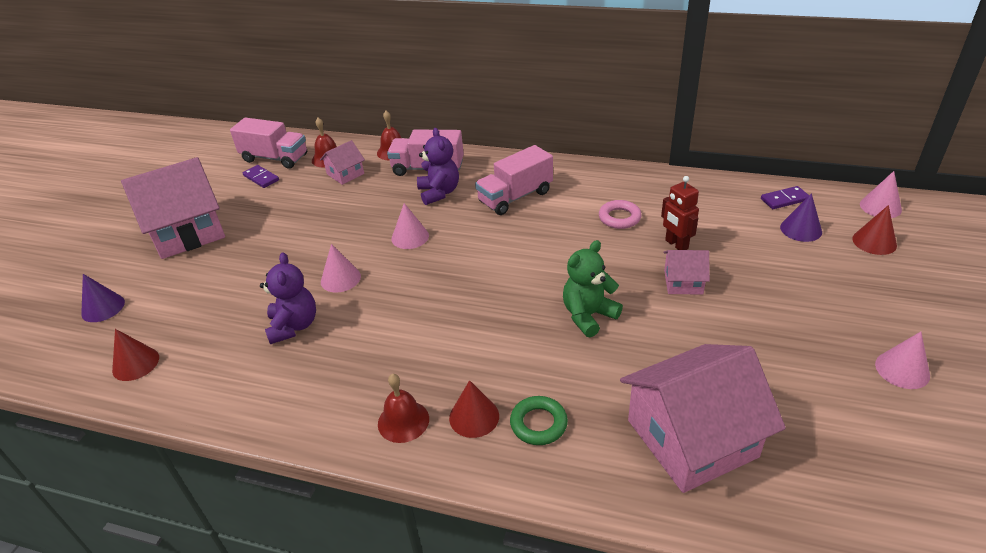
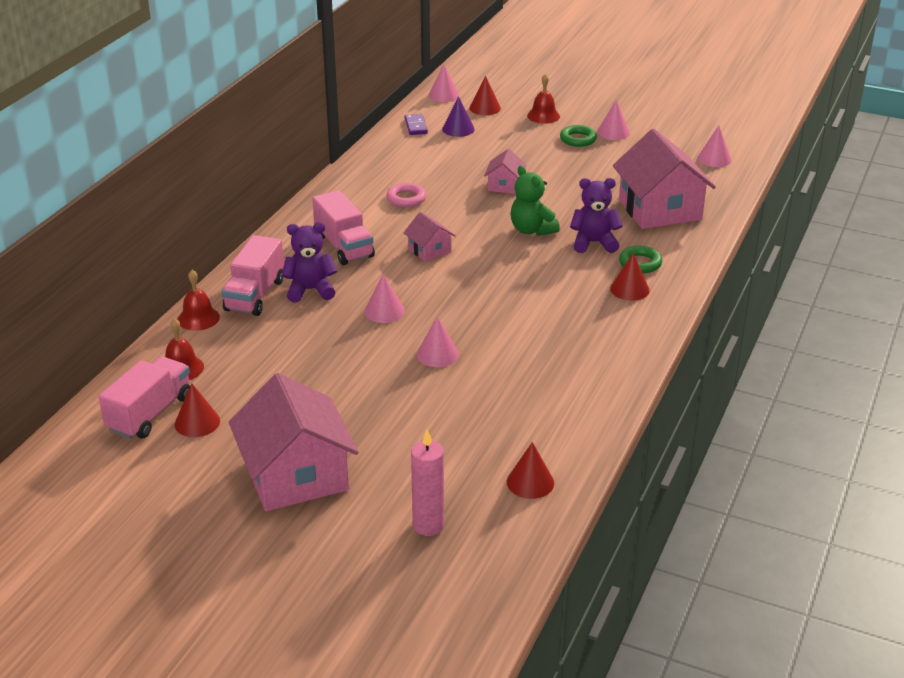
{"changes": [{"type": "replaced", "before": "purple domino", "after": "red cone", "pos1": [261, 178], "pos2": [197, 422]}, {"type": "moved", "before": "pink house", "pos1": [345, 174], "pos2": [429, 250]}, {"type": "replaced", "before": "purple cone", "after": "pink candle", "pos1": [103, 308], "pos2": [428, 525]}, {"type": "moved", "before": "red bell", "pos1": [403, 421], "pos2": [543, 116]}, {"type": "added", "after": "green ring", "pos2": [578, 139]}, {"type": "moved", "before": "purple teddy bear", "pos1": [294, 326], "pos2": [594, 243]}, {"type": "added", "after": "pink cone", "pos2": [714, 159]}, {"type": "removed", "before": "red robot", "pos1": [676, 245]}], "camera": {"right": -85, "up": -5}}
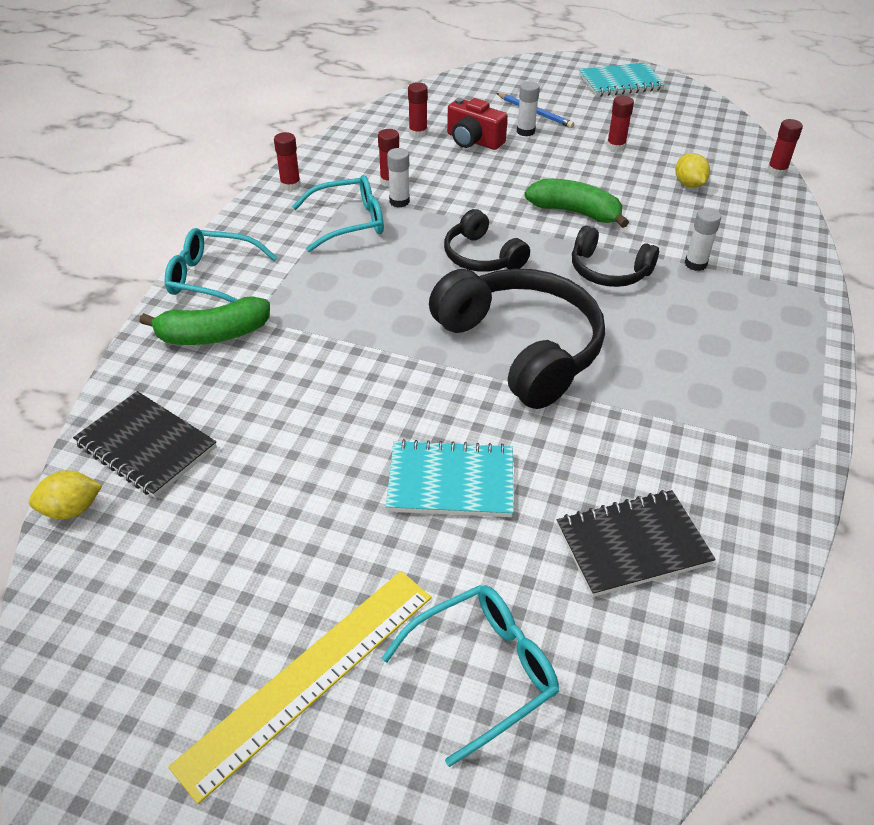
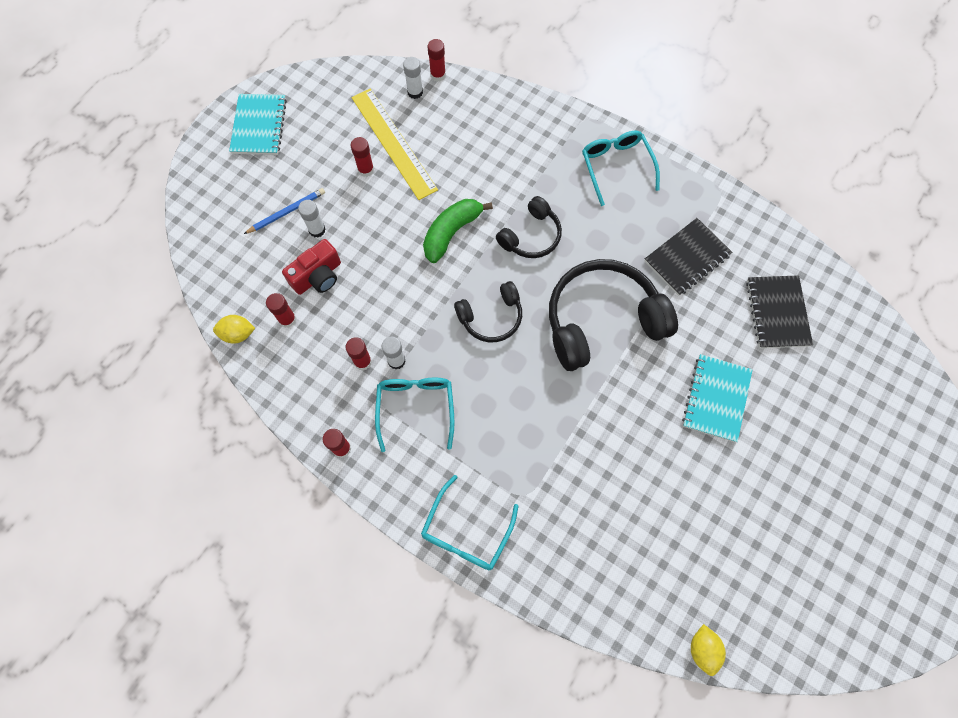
{"changes": [{"type": "moved", "before": "yellow lemon", "pos1": [689, 184], "pos2": [238, 334]}, {"type": "moved", "before": "yellow ruler", "pos1": [309, 677], "pos2": [393, 143]}, {"type": "moved", "before": "white glue stick", "pos1": [695, 264], "pos2": [415, 92]}, {"type": "moved", "before": "turquoise glasses", "pos1": [483, 670], "pos2": [616, 166]}, {"type": "moved", "before": "black notebook", "pos1": [146, 446], "pos2": [687, 258]}, {"type": "removed", "before": "green banana", "pos1": [213, 335]}], "camera": {"right": -75, "up": 25}}
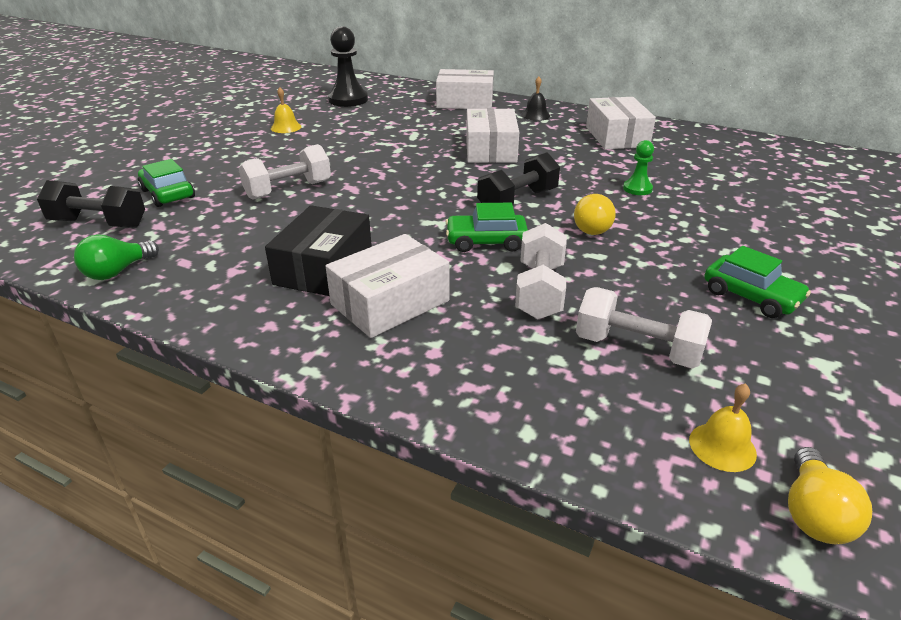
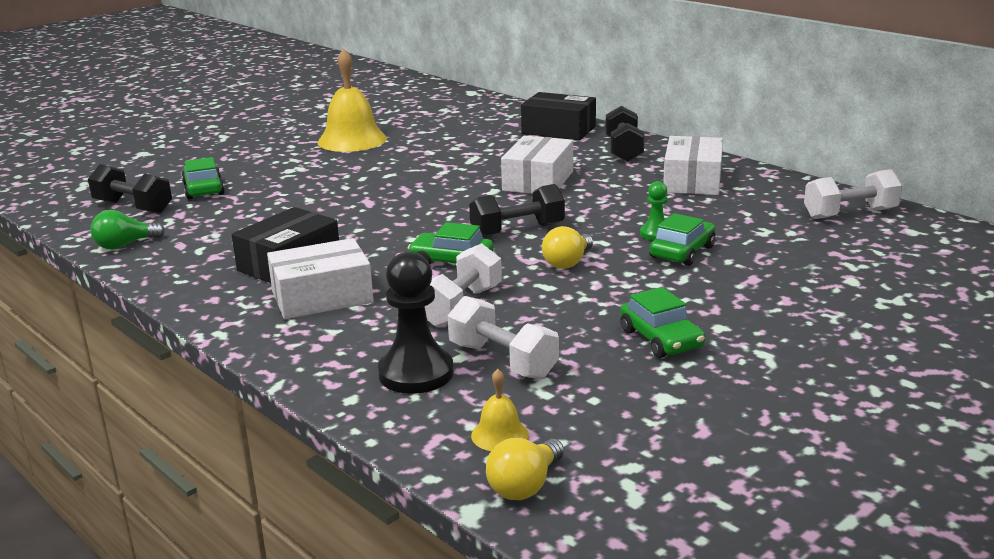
{"changes": [{"type": "resized", "before": "yellow bell", "pos1": [286, 127], "pos2": [352, 140], "scale": 2.17}, {"type": "moved", "before": "black pawn", "pos1": [348, 100], "pos2": [416, 373]}, {"type": "recoloured", "before": "white box", "after": "black box", "pos1": [465, 102], "pos2": [558, 130]}, {"type": "replaced", "before": "black bell", "after": "black dumbbell", "pos1": [535, 115], "pos2": [624, 150]}, {"type": "added", "after": "green car", "pos2": [682, 252]}, {"type": "moved", "before": "white dumbbell", "pos1": [288, 190], "pos2": [850, 214]}], "camera": {"right": 20, "up": -10}}
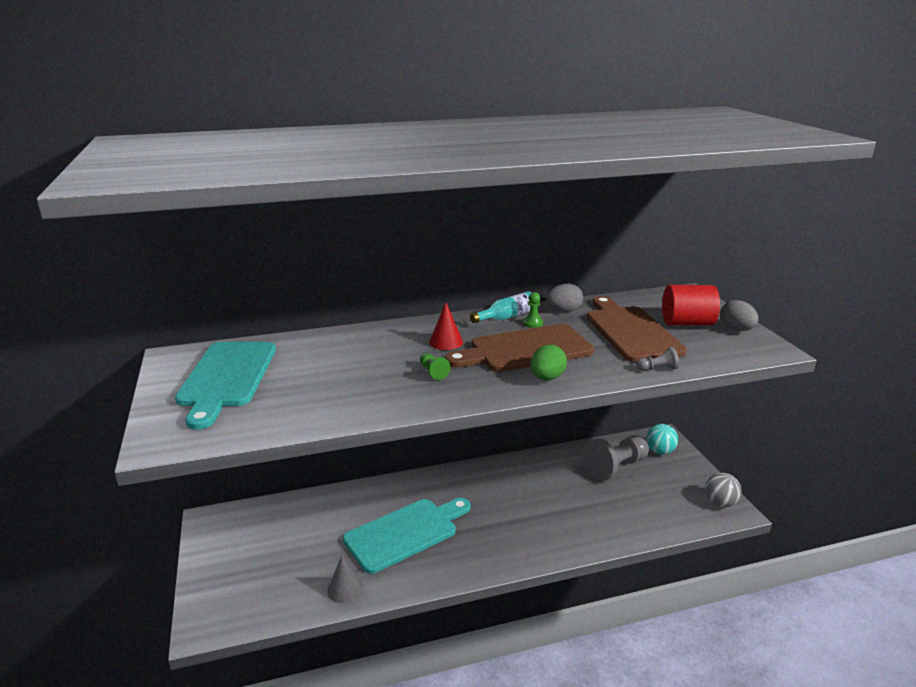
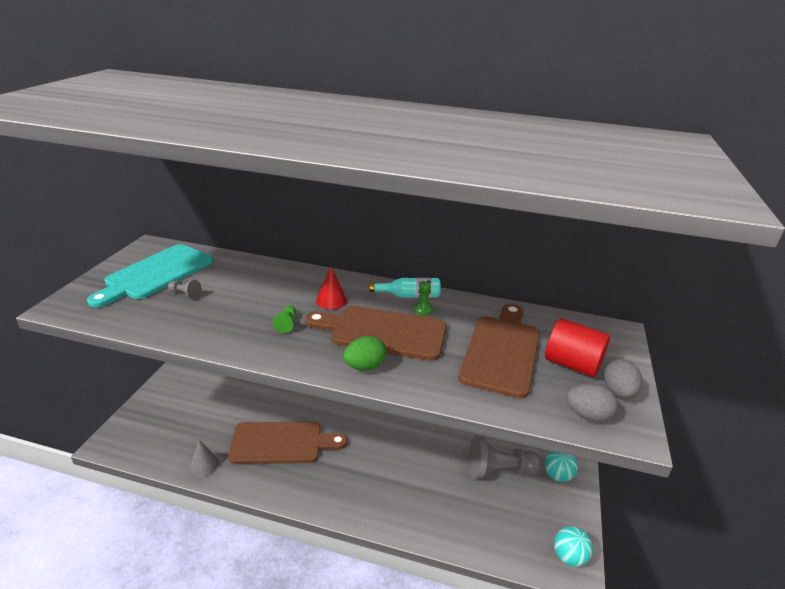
{"changes": [{"type": "moved", "before": "grey pawn", "pos1": [658, 369], "pos2": [185, 294]}, {"type": "recoloured", "before": "turquoise cutting board", "after": "brown cutting board", "pos1": [405, 533], "pos2": [281, 443]}, {"type": "recoloured", "before": "grey ball", "after": "turquoise ball", "pos1": [720, 503], "pos2": [569, 557]}, {"type": "moved", "before": "grey egg", "pos1": [564, 311], "pos2": [587, 415]}], "camera": {"right": 30, "up": 5}}
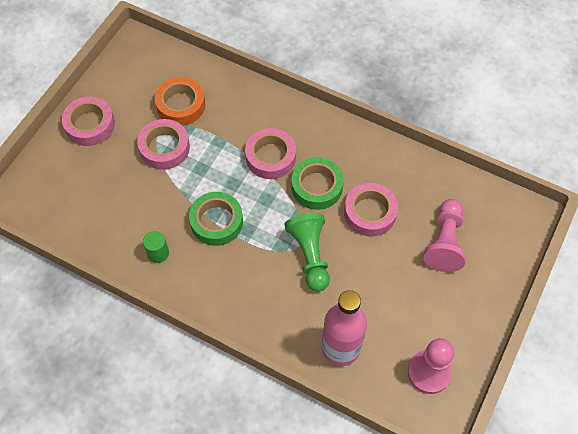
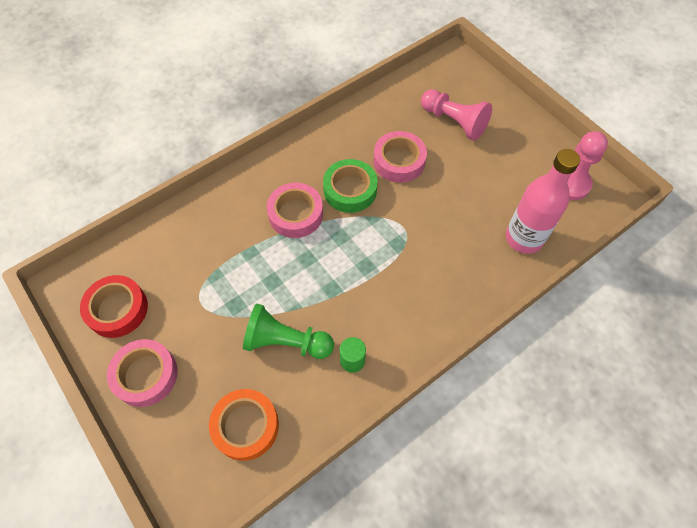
{"changes": [{"type": "added", "after": "red tape", "pos2": [117, 309]}, {"type": "moved", "before": "orange tape", "pos1": [181, 105], "pos2": [246, 426]}, {"type": "moved", "before": "green pawn", "pos1": [310, 255], "pos2": [286, 342]}, {"type": "removed", "before": "pink tape", "pos1": [164, 148]}, {"type": "removed", "before": "green tape", "pos1": [216, 222]}], "camera": {"right": -65, "up": 0}}
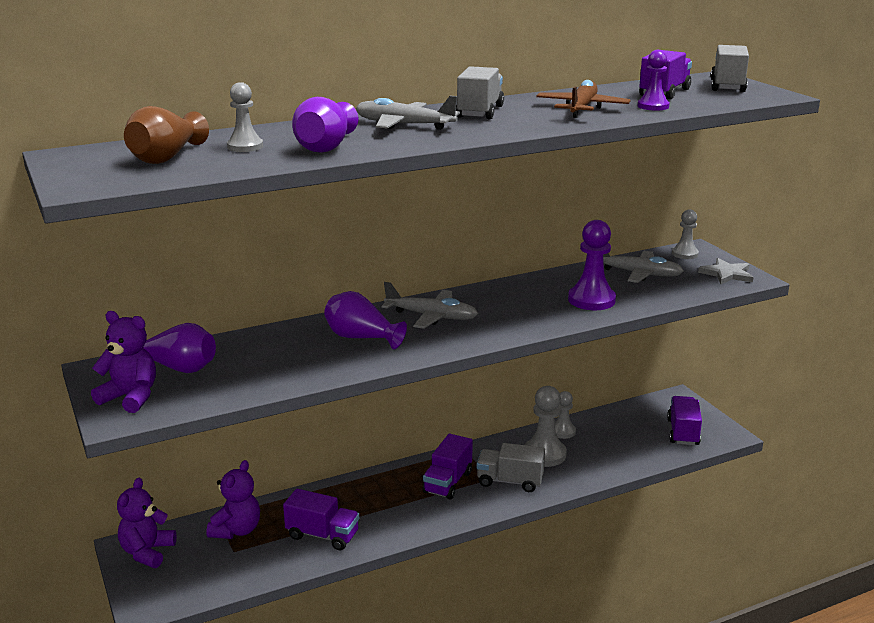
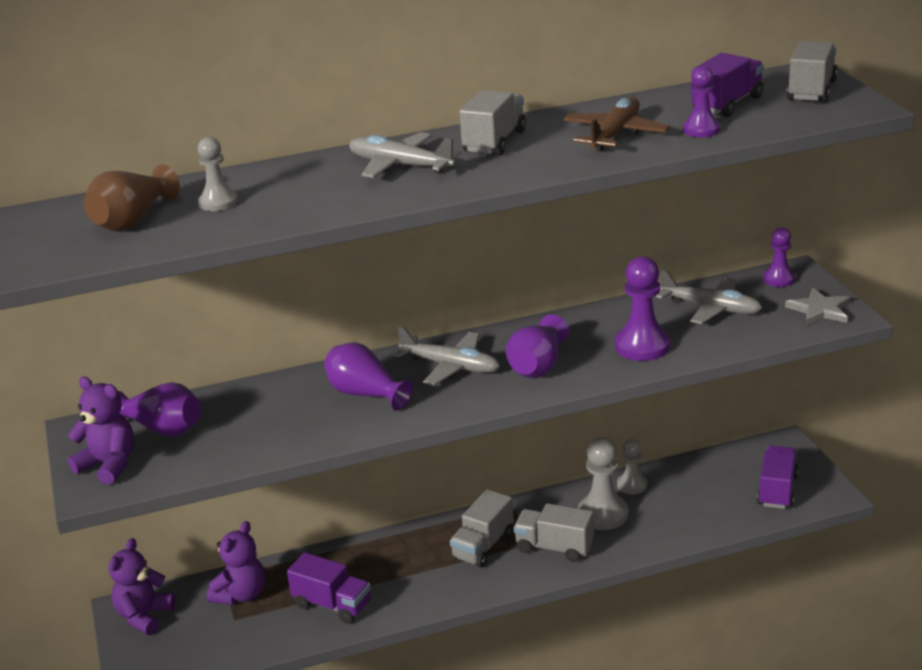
{"changes": [{"type": "recoloured", "before": "purple truck", "after": "grey truck", "pos1": [448, 482], "pos2": [483, 546]}, {"type": "moved", "before": "purple vase", "pos1": [326, 146], "pos2": [538, 366]}, {"type": "recoloured", "before": "grey pawn", "after": "purple pawn", "pos1": [685, 254], "pos2": [778, 279]}], "camera": {"right": 10, "up": 5}}
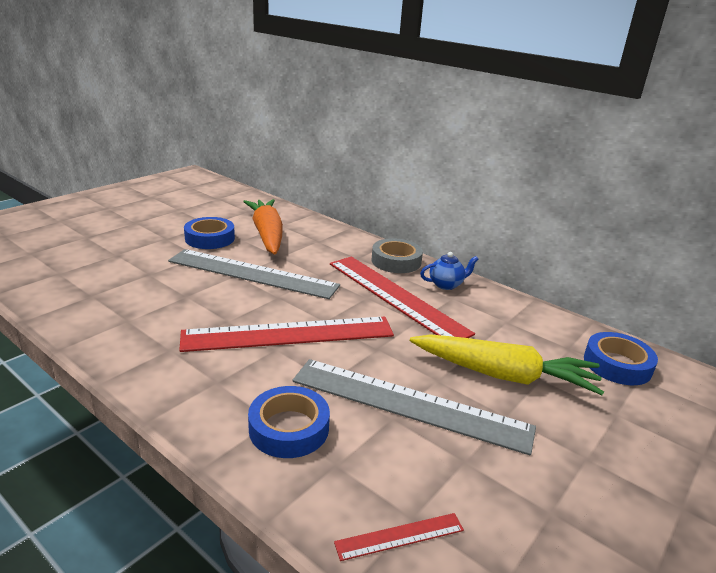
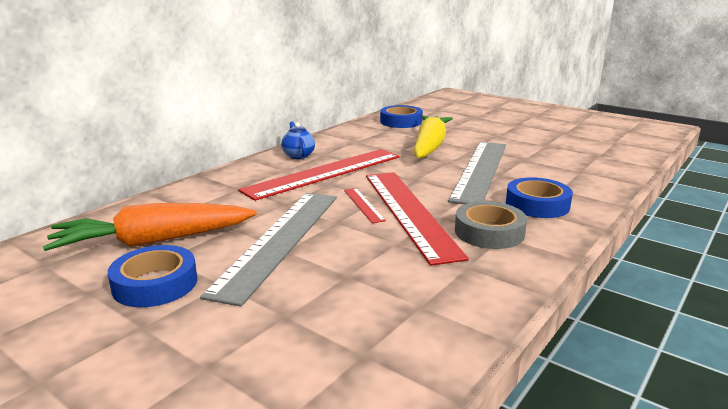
{"changes": [{"type": "moved", "before": "red ruler", "pos1": [400, 536], "pos2": [363, 205]}, {"type": "moved", "before": "grey tape", "pos1": [396, 261], "pos2": [489, 232]}], "camera": {"right": -90, "up": -5}}
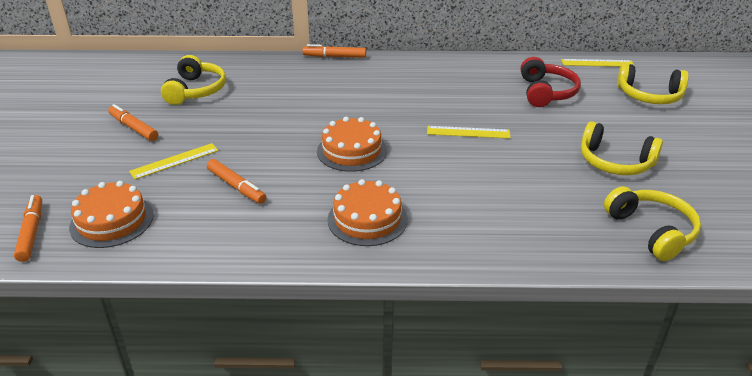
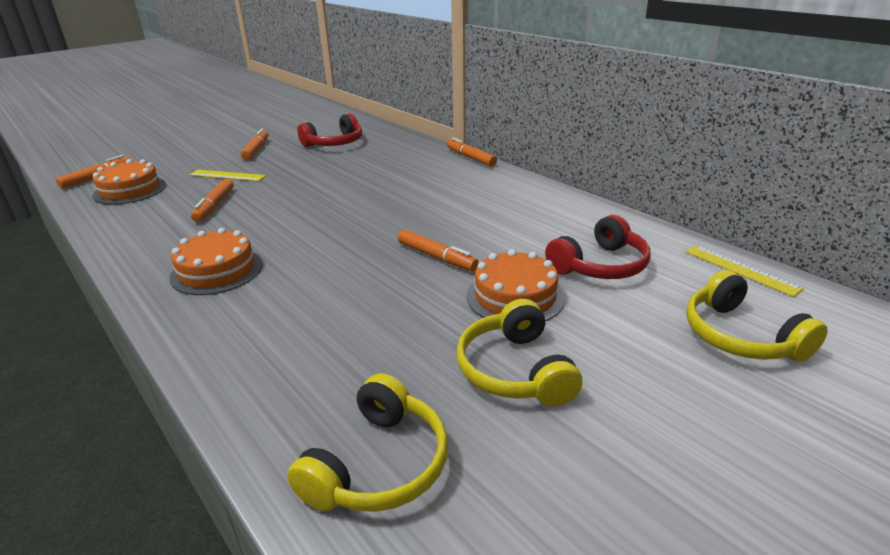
{"changes": [{"type": "recoloured", "before": "yellow headphones", "after": "red headphones", "pos1": [196, 90], "pos2": [334, 143]}, {"type": "replaced", "before": "yellow ruler", "after": "orange marker", "pos1": [468, 132], "pos2": [436, 257]}, {"type": "moved", "before": "orange cake", "pos1": [352, 151], "pos2": [515, 296]}], "camera": {"right": 50, "up": -5}}
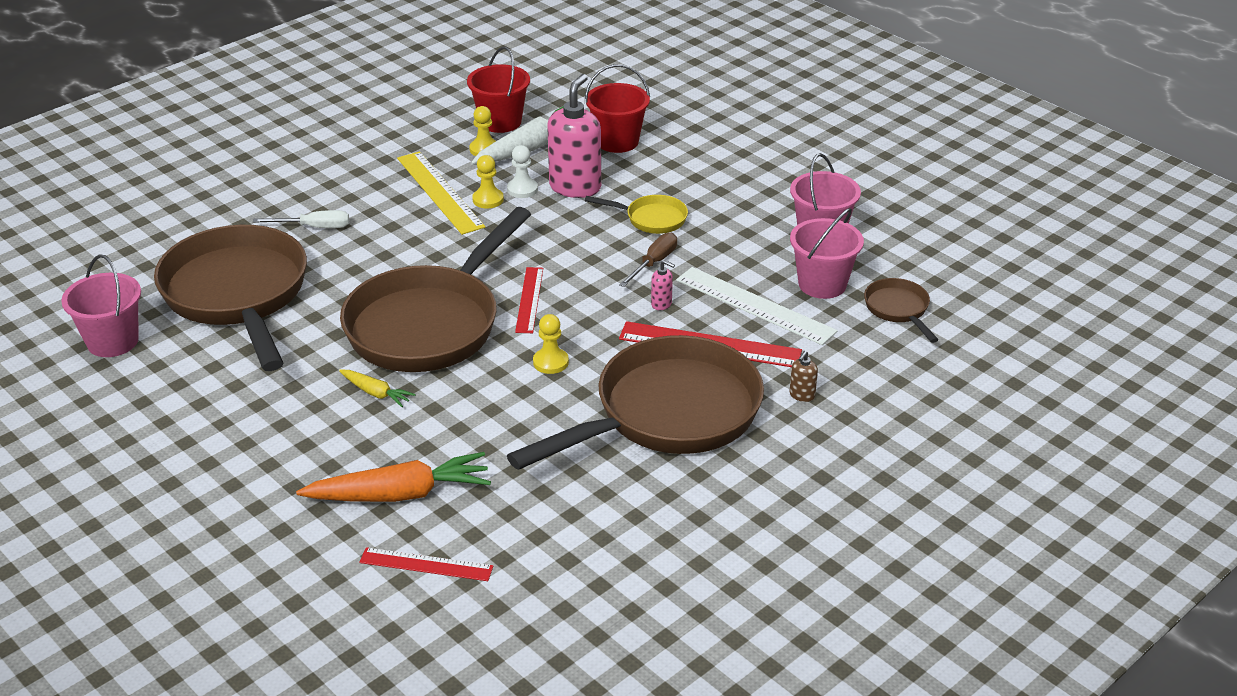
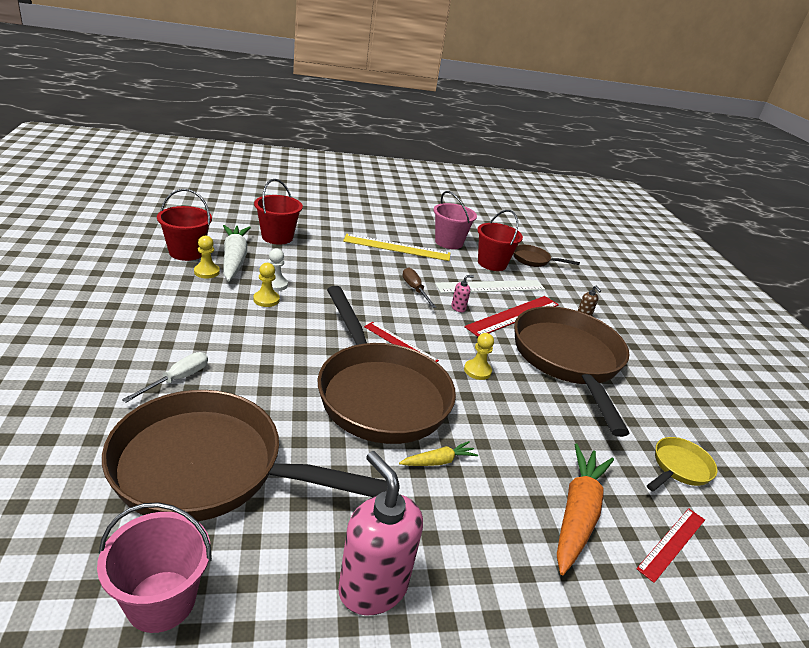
{"changes": [{"type": "moved", "before": "pink soap dispenser", "pos1": [575, 187], "pos2": [372, 587]}, {"type": "moved", "before": "yellow ruler", "pos1": [439, 192], "pos2": [397, 247]}, {"type": "recoloured", "before": "pink bucket", "after": "red bucket", "pos1": [822, 284], "pos2": [492, 263]}, {"type": "moved", "before": "yellow pan", "pos1": [651, 219], "pos2": [679, 468]}], "camera": {"right": -60, "up": -5}}
